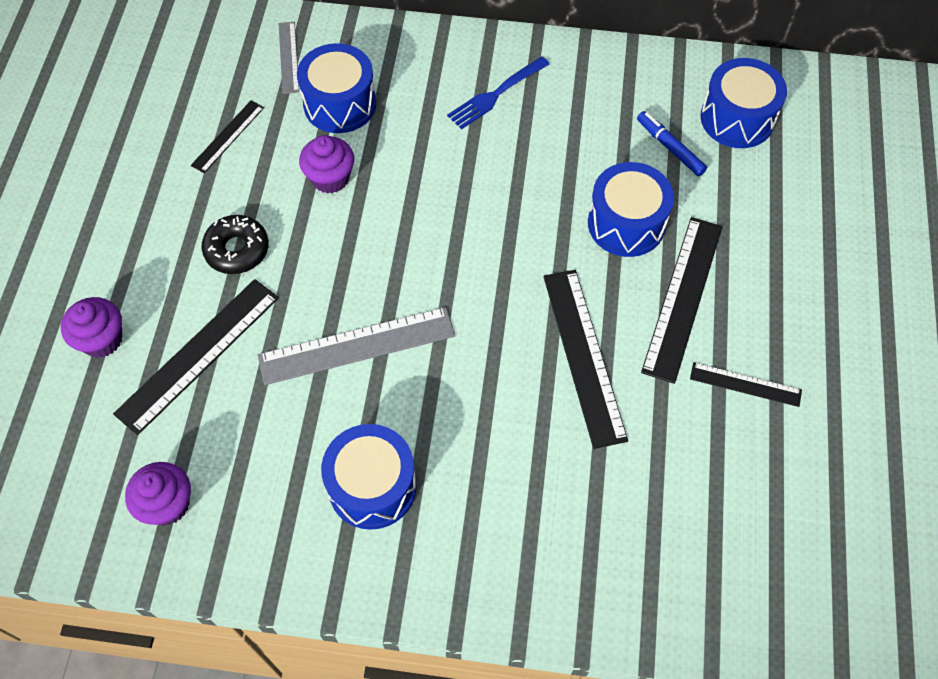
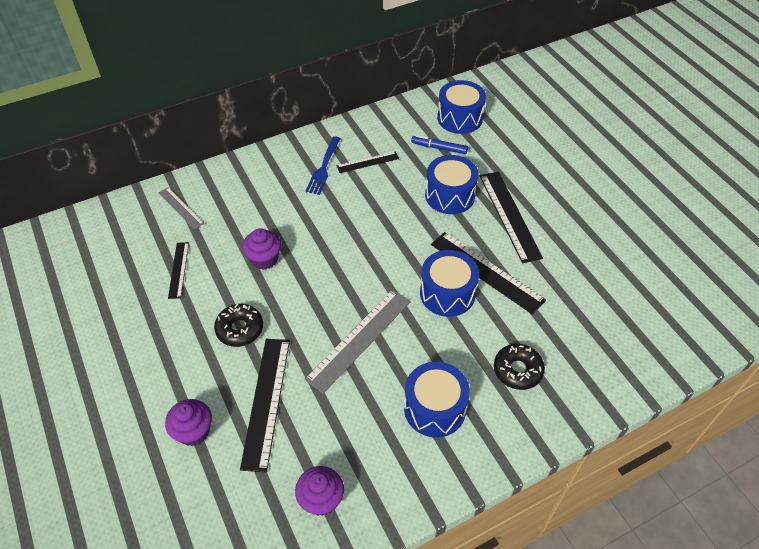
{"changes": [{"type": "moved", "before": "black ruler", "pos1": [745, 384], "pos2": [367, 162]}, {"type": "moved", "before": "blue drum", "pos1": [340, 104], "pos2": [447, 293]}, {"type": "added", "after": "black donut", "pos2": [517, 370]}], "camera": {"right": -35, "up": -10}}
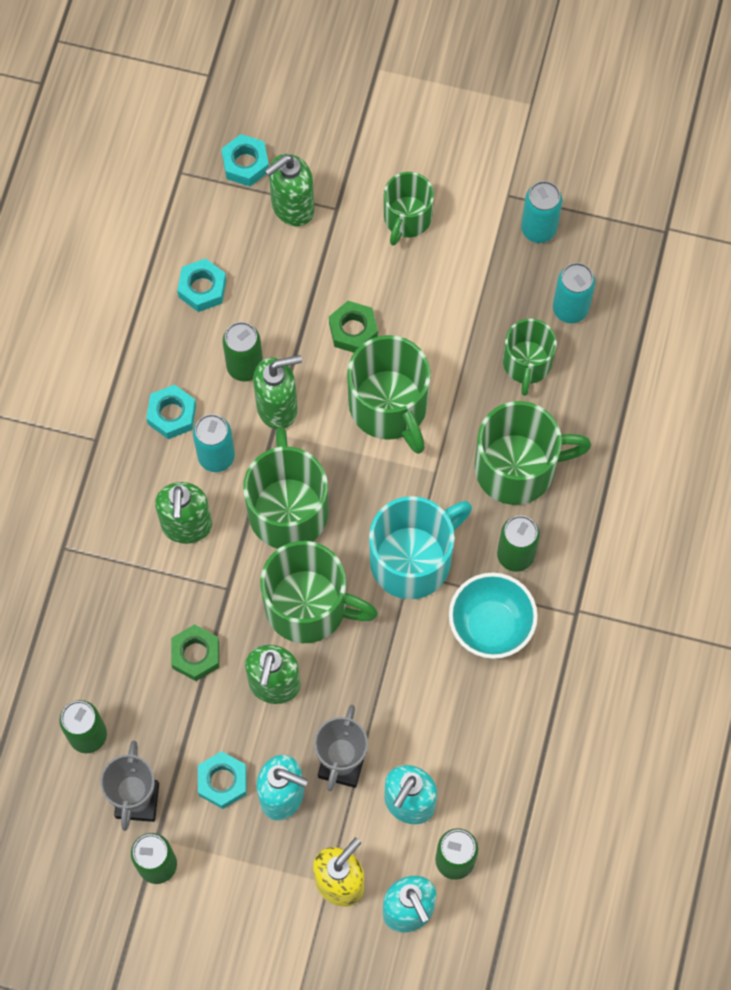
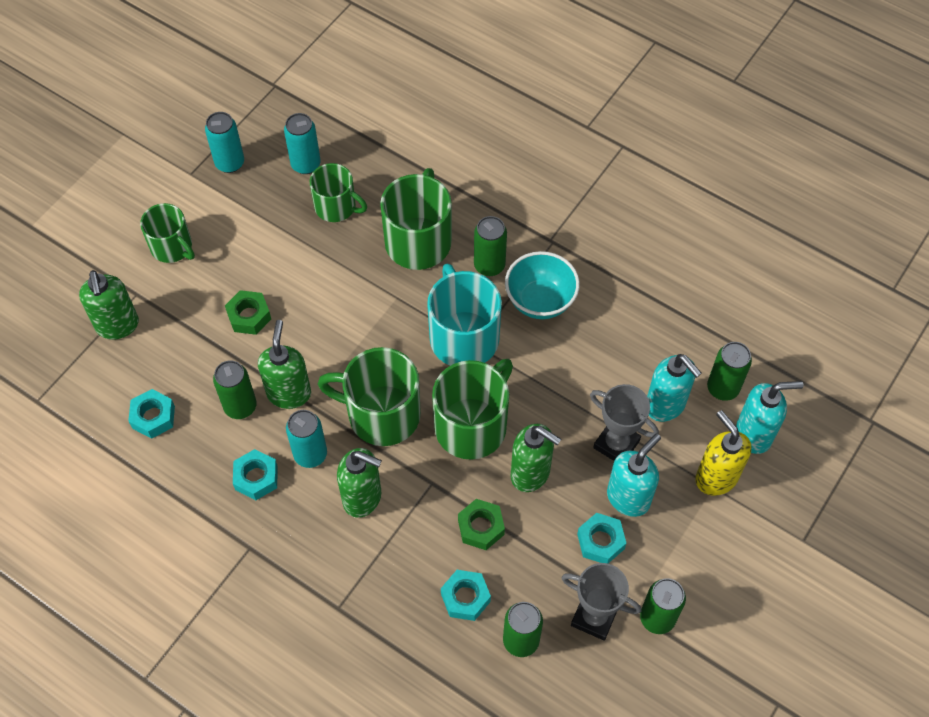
{"changes": [{"type": "moved", "before": "turquoise nut", "pos1": [245, 164], "pos2": [465, 597]}, {"type": "removed", "before": "green mug", "pos1": [389, 406]}], "camera": {"right": -70, "up": -10}}
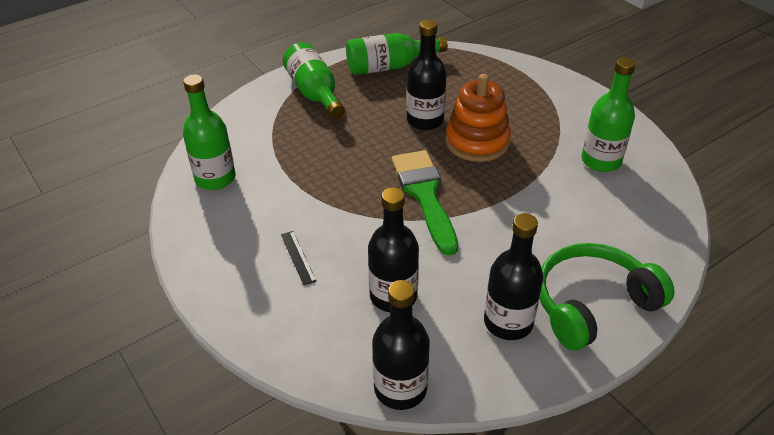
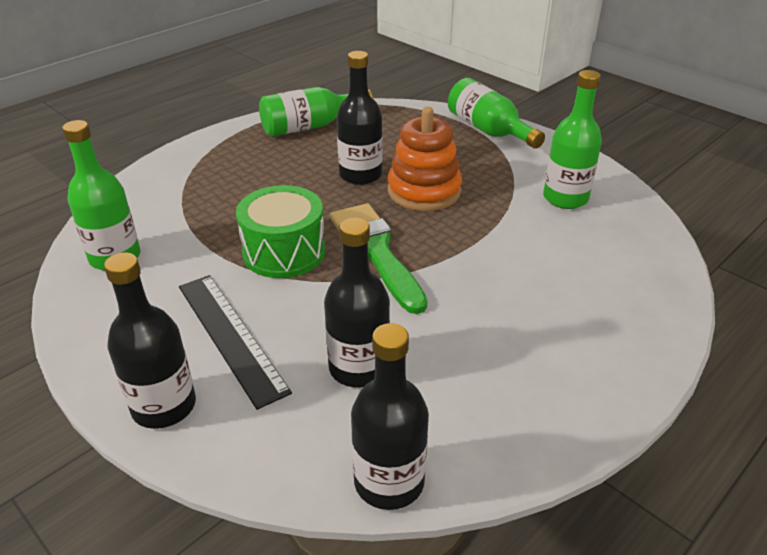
{"changes": [{"type": "moved", "before": "black bottle", "pos1": [508, 322], "pos2": [164, 406]}, {"type": "resized", "before": "black ruler", "pos1": [298, 257], "pos2": [231, 336], "scale": 2.13}, {"type": "added", "after": "green drum", "pos2": [284, 252]}, {"type": "moved", "before": "green bottle", "pos1": [315, 93], "pos2": [489, 130]}, {"type": "removed", "before": "green headphones", "pos1": [592, 304]}], "camera": {"right": -10, "up": -5}}
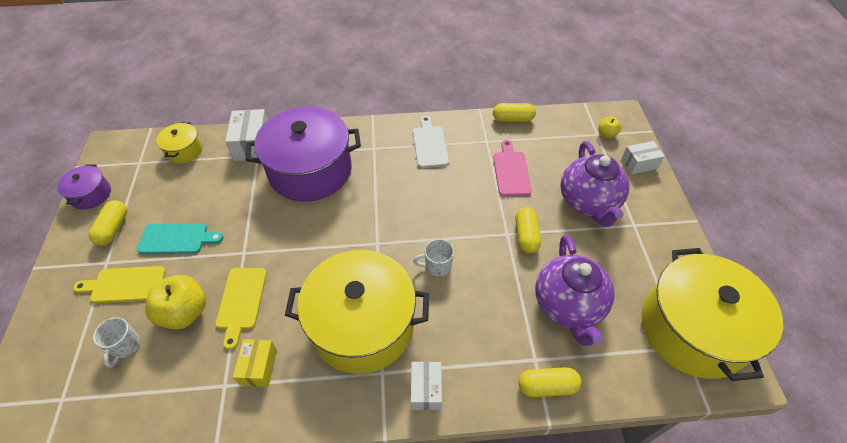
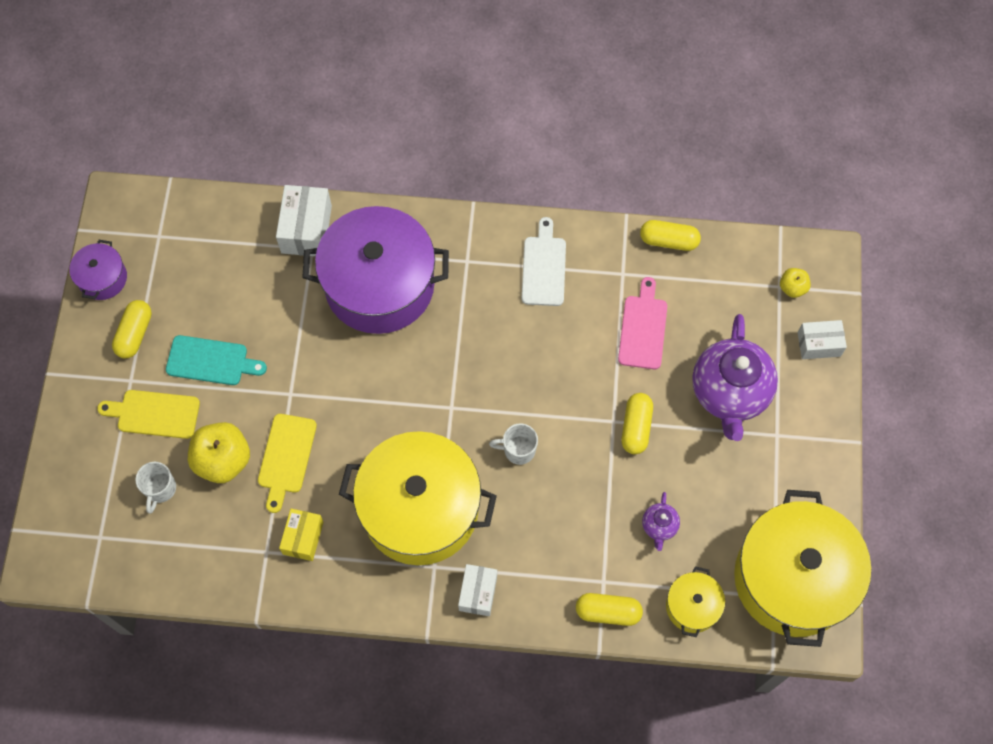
{"changes": [{"type": "resized", "before": "purple teapot", "pos1": [568, 306], "pos2": [659, 526], "scale": 0.44}, {"type": "moved", "before": "yellow pot", "pos1": [184, 150], "pos2": [692, 606]}], "camera": {"right": 10, "up": 15}}
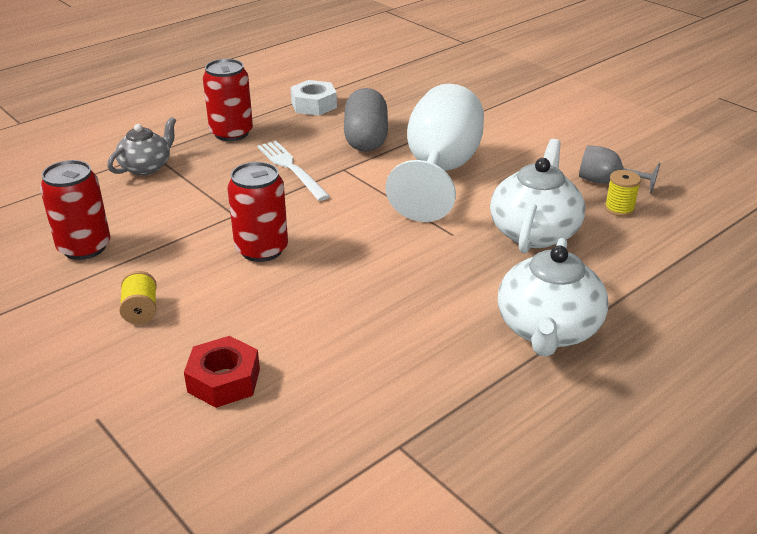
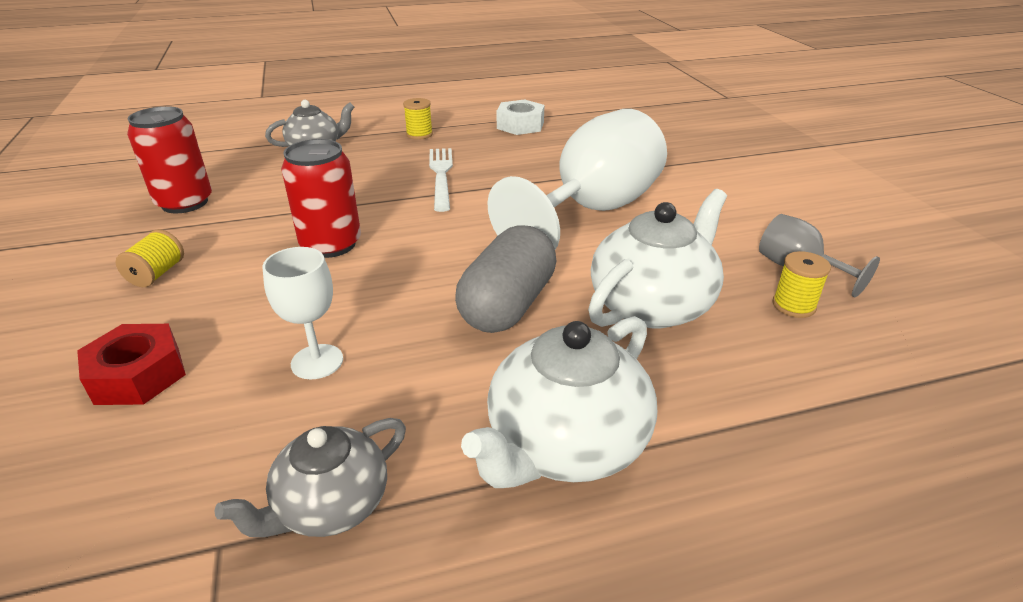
{"changes": [{"type": "added", "after": "grey teapot", "pos2": [331, 505]}, {"type": "added", "after": "white goblet", "pos2": [317, 362]}, {"type": "replaced", "before": "red can", "after": "yellow spool", "pos1": [231, 133], "pos2": [419, 134]}, {"type": "moved", "before": "grey capsule", "pos1": [366, 138], "pos2": [508, 305]}], "camera": {"right": 25, "up": 0}}
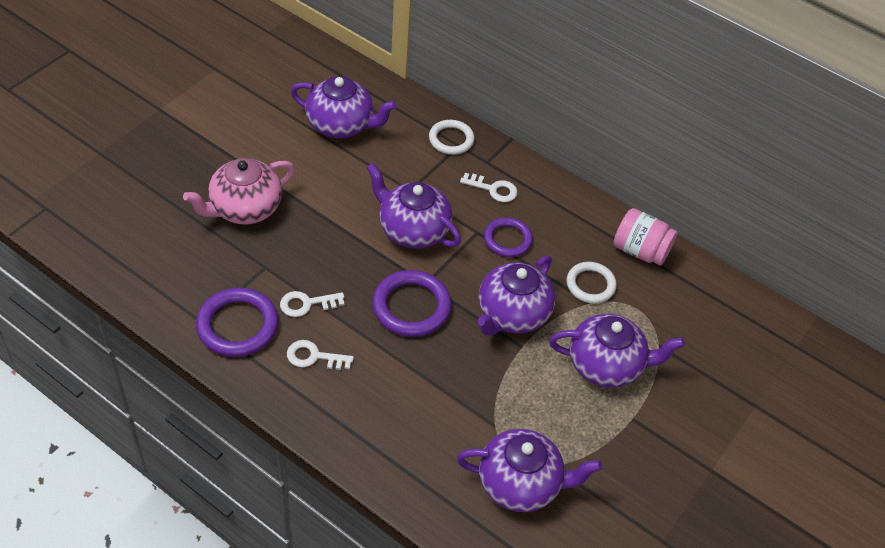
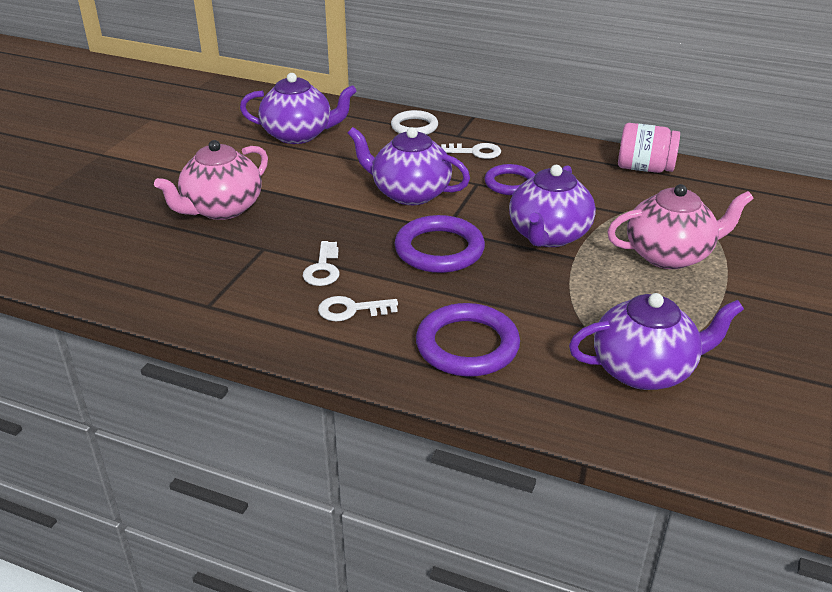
{"changes": [{"type": "turned", "before": "white key", "pos1": [306, 304], "pos2": [323, 268], "turn": -60}, {"type": "moved", "before": "purple ring", "pos1": [237, 325], "pos2": [467, 345]}, {"type": "recoloured", "before": "purple teapot", "after": "pink teapot", "pos1": [606, 365], "pos2": [669, 255]}, {"type": "removed", "before": "white ring", "pos1": [590, 285]}], "camera": {"right": -10, "up": -15}}
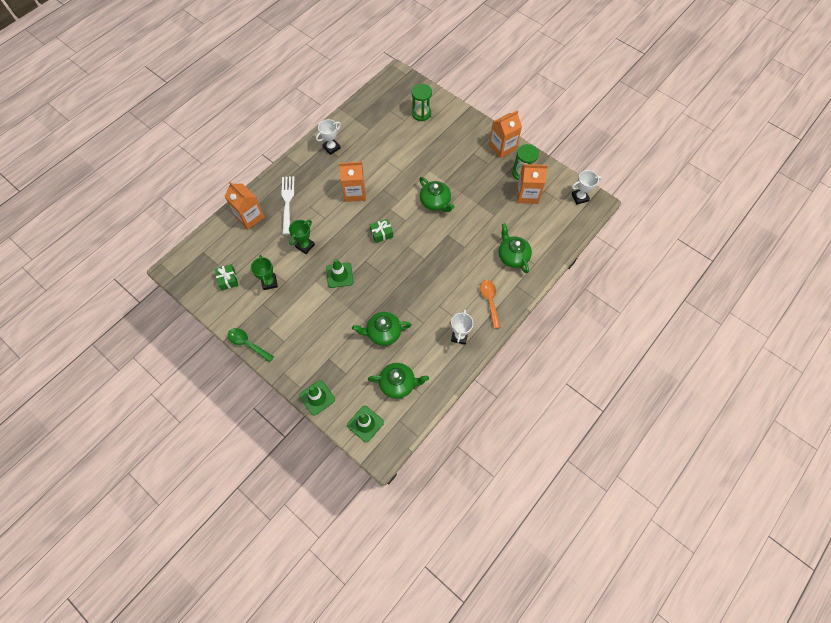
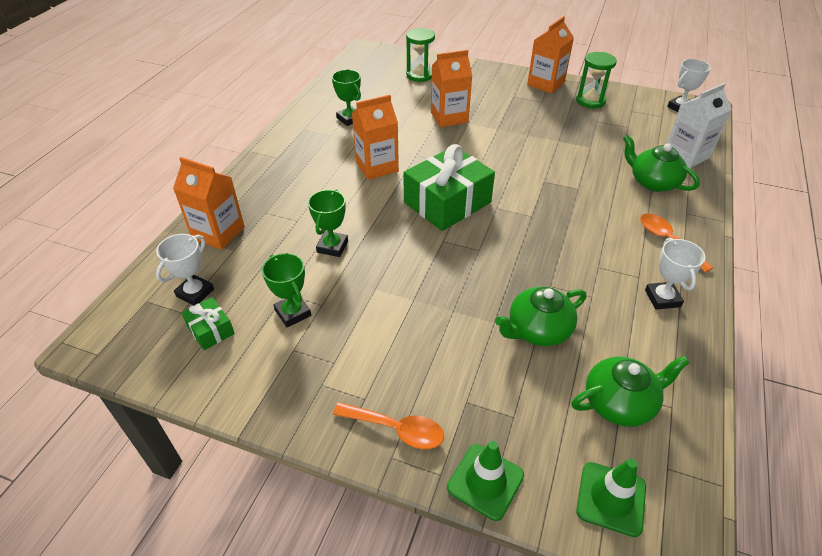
{"changes": [{"type": "moved", "before": "white trophy", "pos1": [331, 147], "pos2": [195, 293]}, {"type": "added", "after": "green trophy", "pos2": [349, 119]}, {"type": "added", "after": "orange spoon", "pos2": [396, 429]}, {"type": "resized", "before": "green gift", "pos1": [381, 233], "pos2": [447, 202], "scale": 2.14}, {"type": "moved", "before": "orange carton", "pos1": [527, 195], "pos2": [449, 117]}, {"type": "added", "after": "white carton", "pos2": [686, 155]}, {"type": "removed", "before": "green spoon", "pos1": [247, 344]}, {"type": "removed", "before": "white fork", "pos1": [287, 203]}, {"type": "removed", "before": "green traffic cone", "pos1": [339, 275]}, {"type": "removed", "before": "green teapot", "pos1": [435, 202]}], "camera": {"right": -20, "up": -20}}
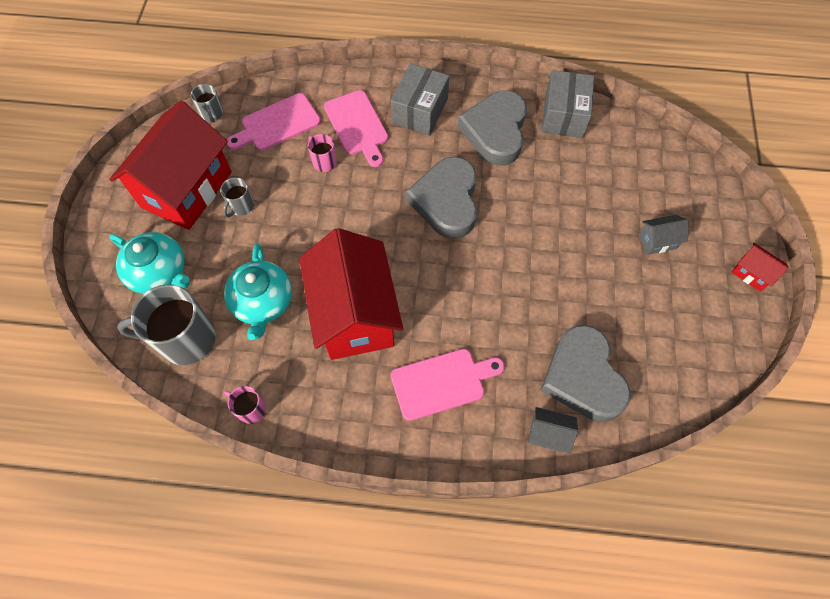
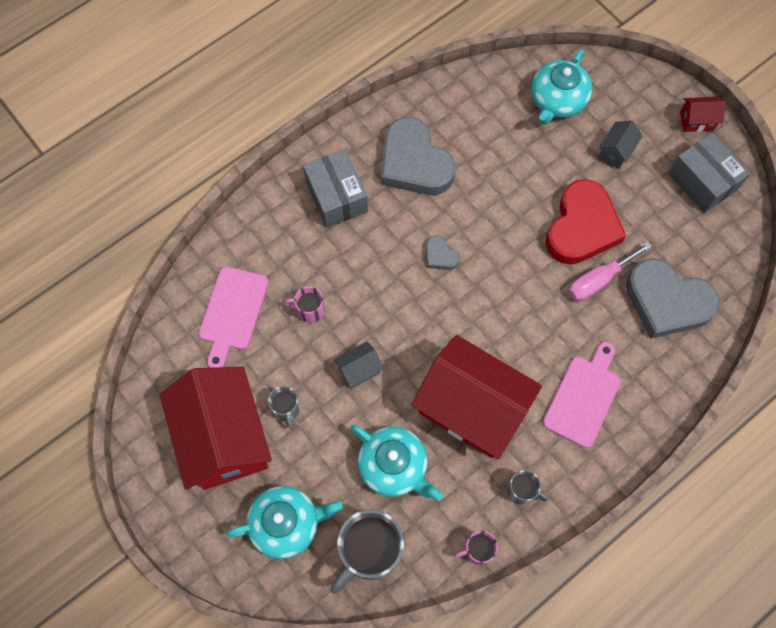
{"changes": [{"type": "moved", "before": "grey house", "pos1": [548, 434], "pos2": [359, 370]}, {"type": "resized", "before": "grey heart", "pos1": [446, 201], "pos2": [440, 255], "scale": 0.44}, {"type": "moved", "before": "grey mug", "pos1": [212, 114], "pos2": [521, 490]}, {"type": "added", "after": "turquoise teapot", "pos2": [557, 100]}, {"type": "added", "after": "red heart", "pos2": [581, 227]}, {"type": "added", "after": "pink screwdriver", "pos2": [598, 280]}, {"type": "moved", "before": "grey box", "pos1": [563, 115], "pos2": [702, 181]}, {"type": "removed", "before": "pink cutting board", "pos1": [357, 125]}], "camera": {"right": -45, "up": 5}}
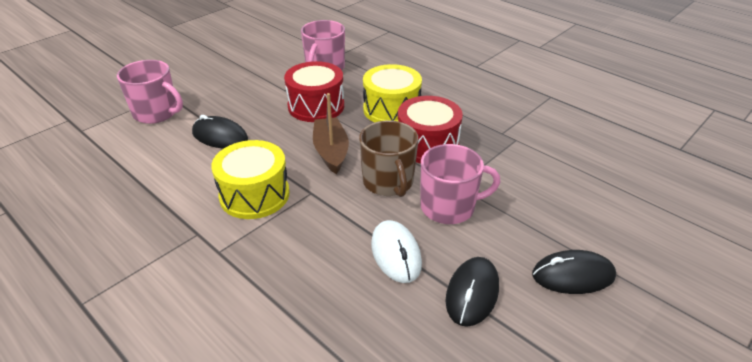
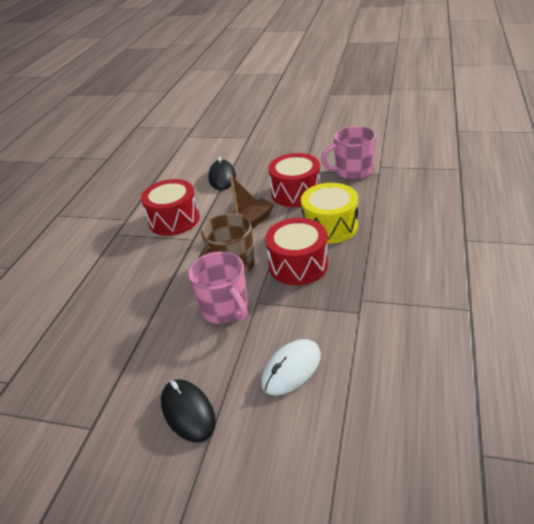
{"changes": [{"type": "recoloured", "before": "yellow drum", "after": "red drum", "pos1": [254, 195], "pos2": [174, 220]}, {"type": "moved", "before": "white mouse", "pos1": [396, 253], "pos2": [291, 369]}, {"type": "removed", "before": "pink mug", "pos1": [156, 113]}, {"type": "removed", "before": "black mouse", "pos1": [472, 293]}], "camera": {"right": 65, "up": 0}}
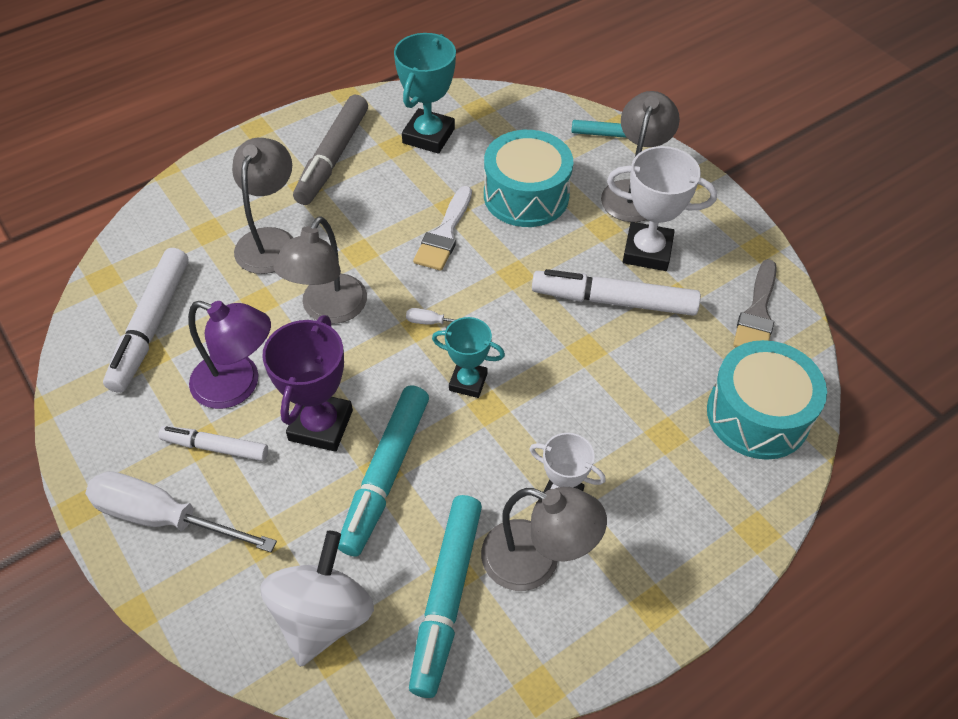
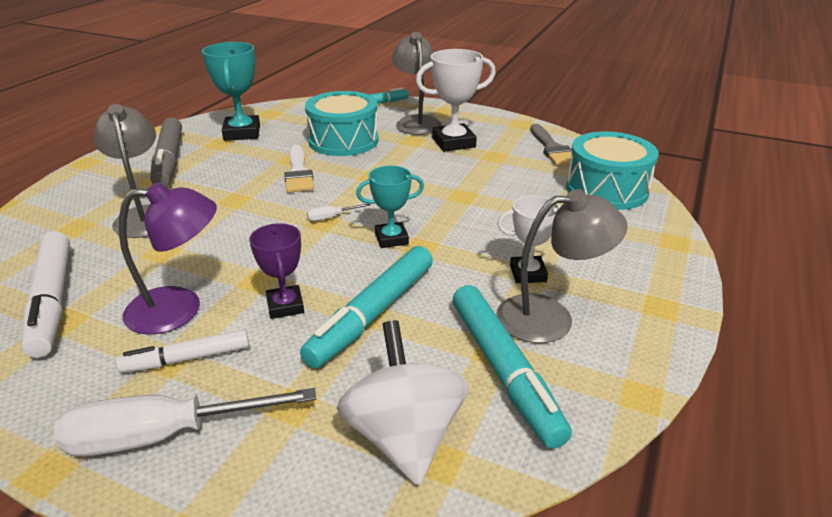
{"changes": [{"type": "resized", "before": "purple trophy", "pos1": [321, 425], "pos2": [285, 306], "scale": 0.64}, {"type": "turned", "before": "turquoise marker", "pos1": [386, 473], "pos2": [373, 313], "turn": 45}, {"type": "removed", "before": "grey lamp", "pos1": [328, 310]}, {"type": "removed", "before": "white marker", "pos1": [615, 301]}], "camera": {"right": -30, "up": -20}}
